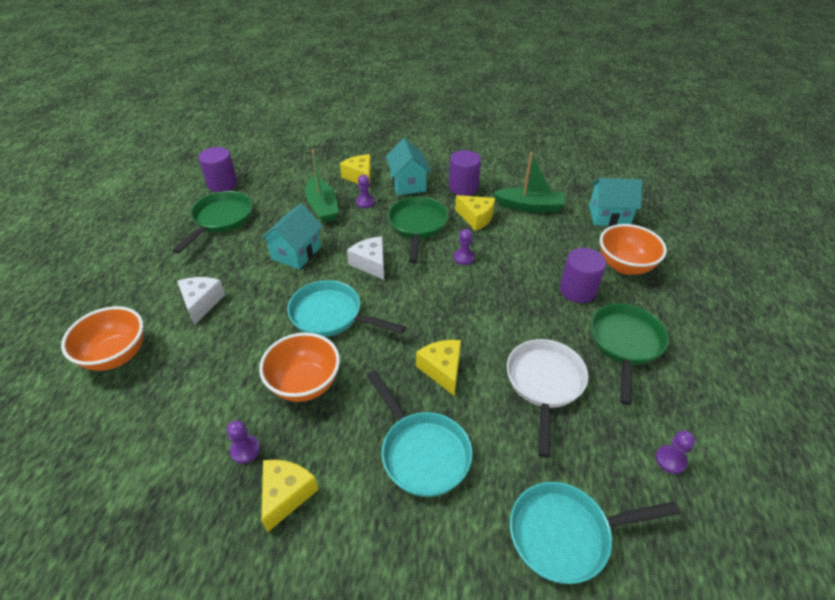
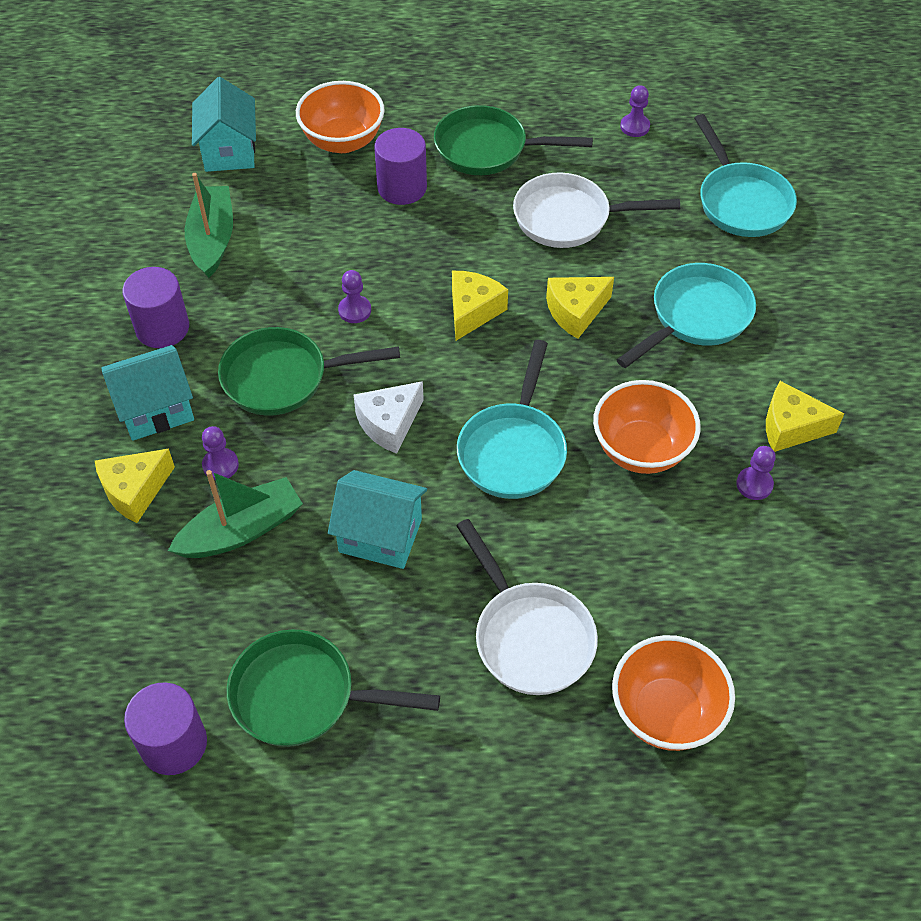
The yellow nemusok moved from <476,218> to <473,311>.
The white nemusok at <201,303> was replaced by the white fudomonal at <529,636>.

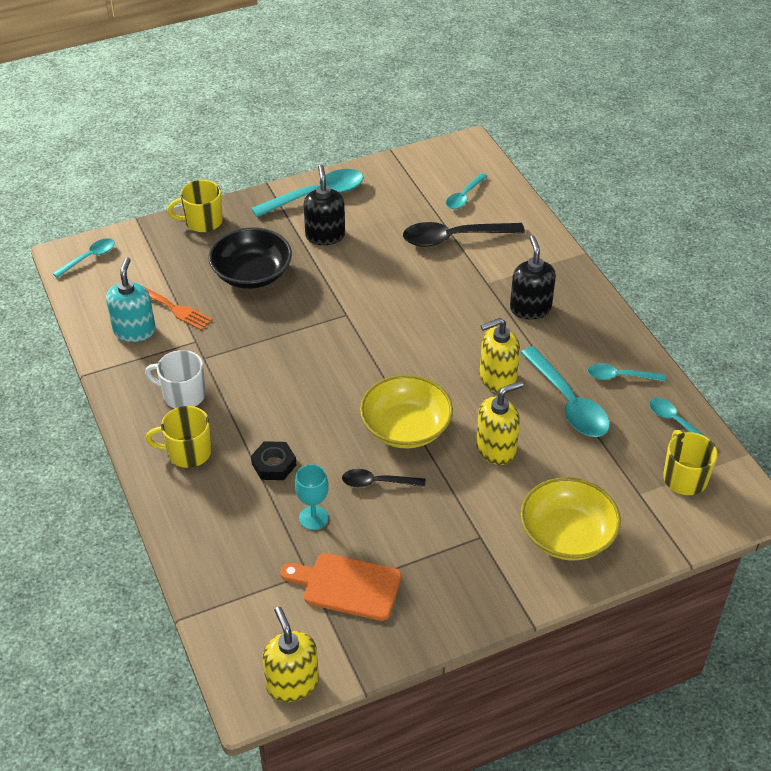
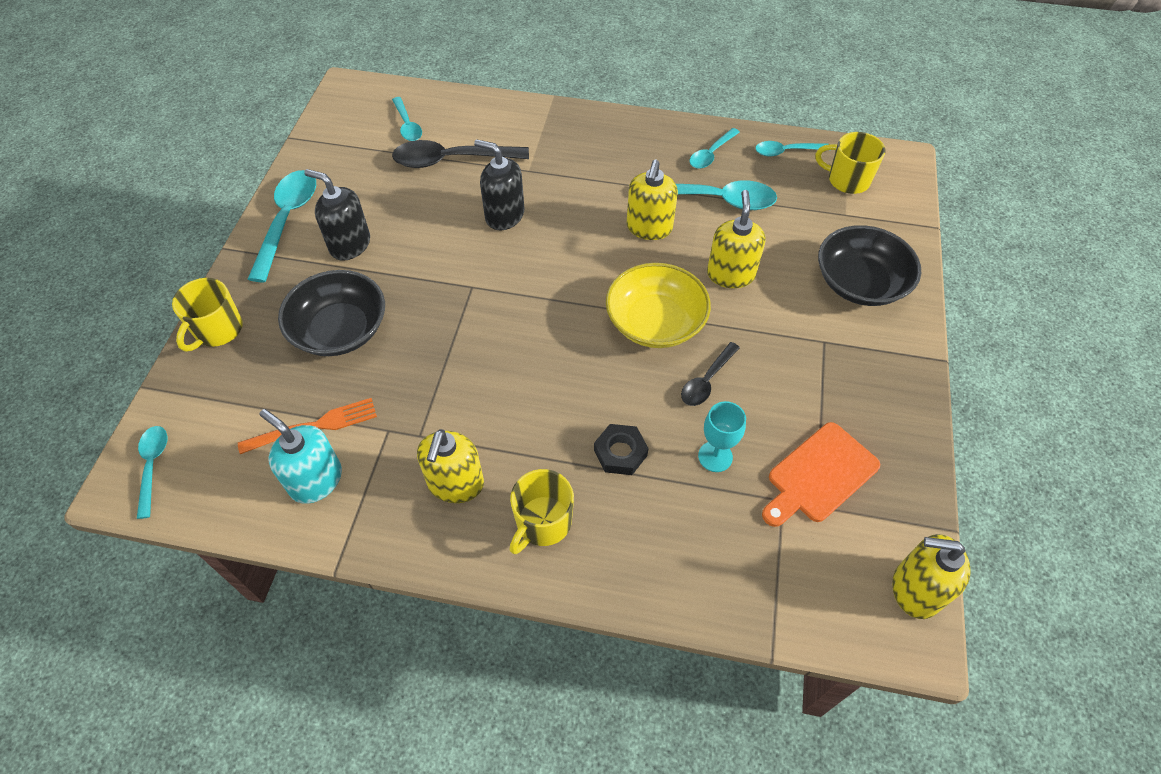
The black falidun moved from <530,308> to <504,215>.
The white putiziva at <182,395> was replaced by the yellow falidun at <455,484>.
The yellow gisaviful at <567,535> became the black gisaviful at <860,283>.
The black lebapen at <454,238> turned 60 degrees clockwise.

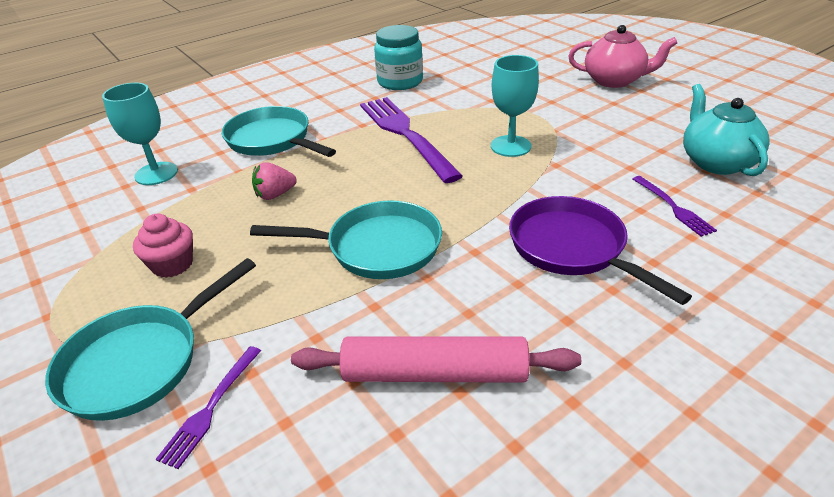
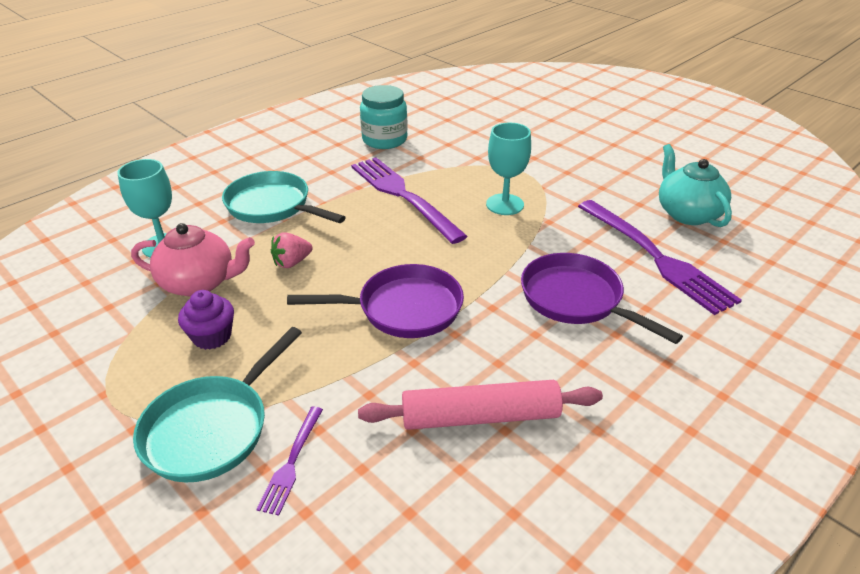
The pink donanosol moved from <614,80> to <199,283>.
The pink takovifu at <172,264> became the purple takovifu at <212,336>.
The turquoise fudomonal at <377,247> became the purple fudomonal at <403,309>.
The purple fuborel at <674,207> changed to 2.14 times the size.

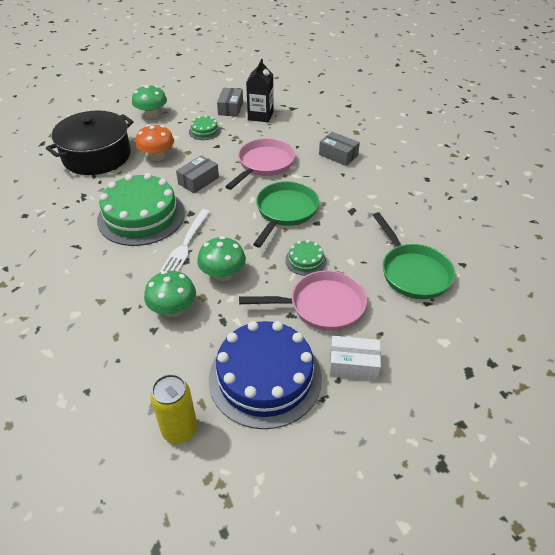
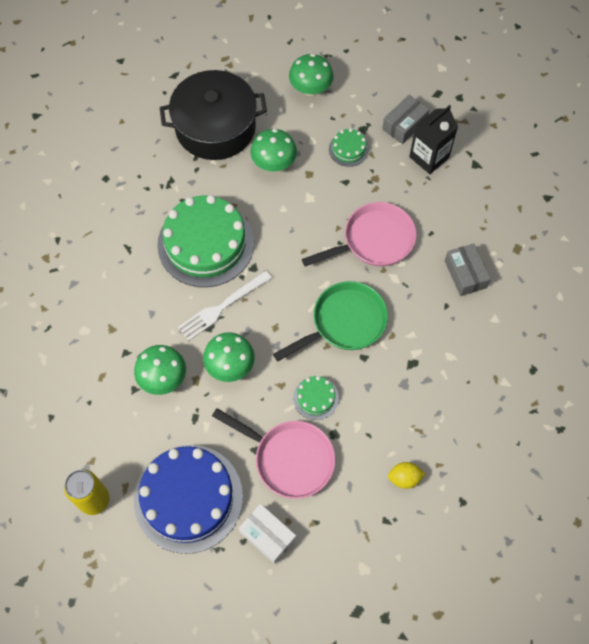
The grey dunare at <198,181> disappeared.
The green fudomonal at <413,272> was replaced by the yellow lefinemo at <404,478>.
The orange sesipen at <157,156> became the green sesipen at <274,163>.

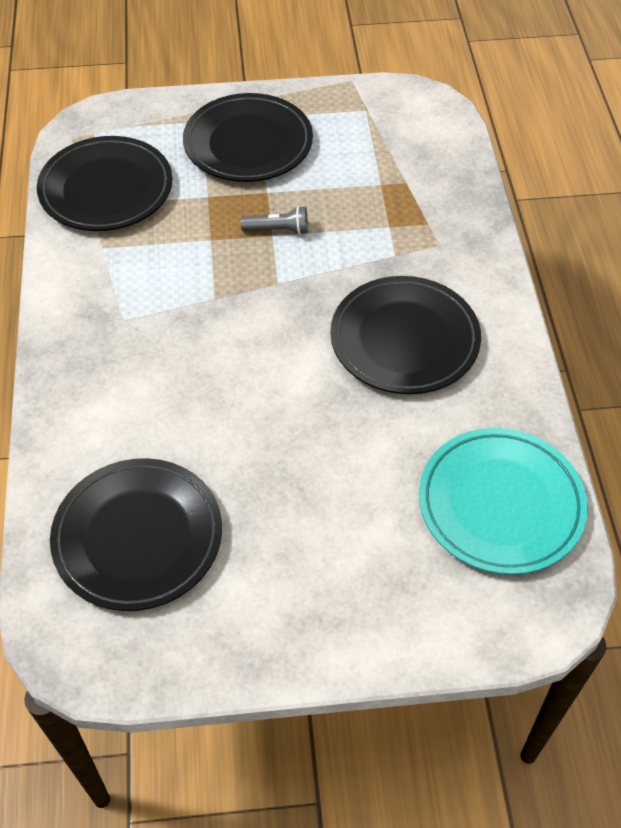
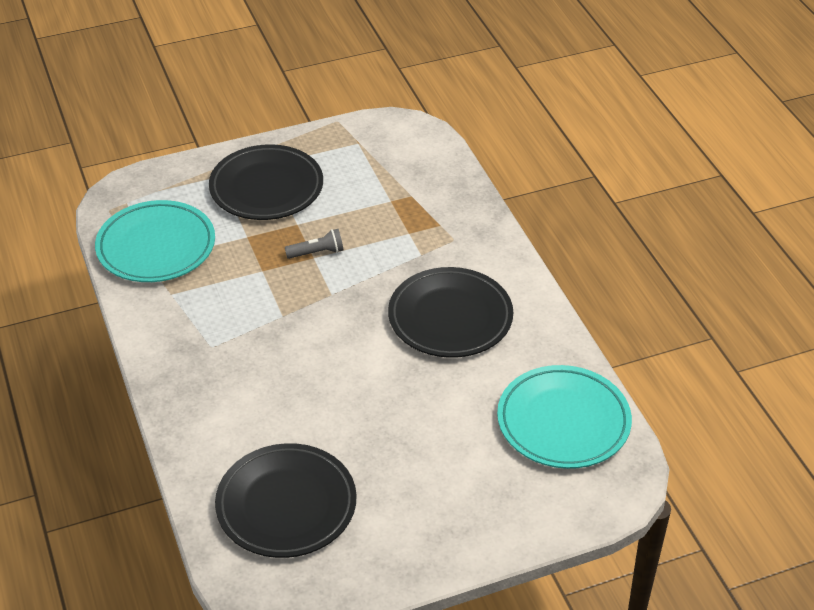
The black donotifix at <106,189> became the turquoise donotifix at <156,247>.

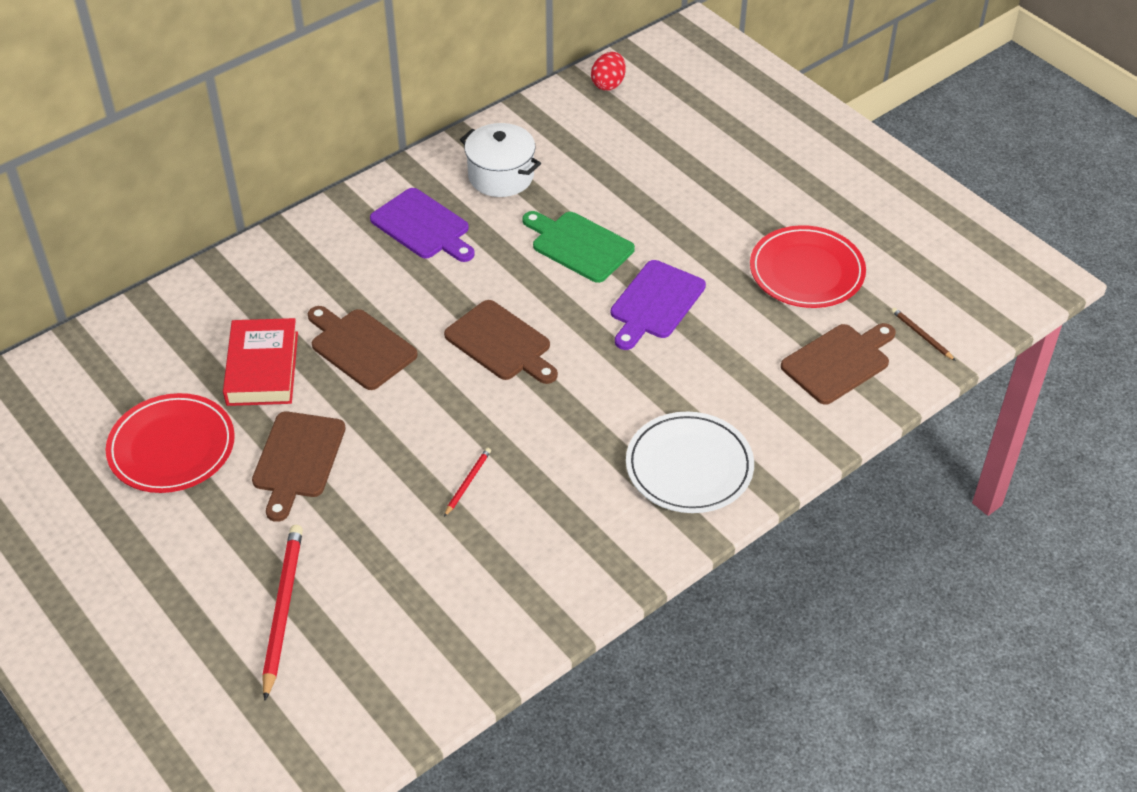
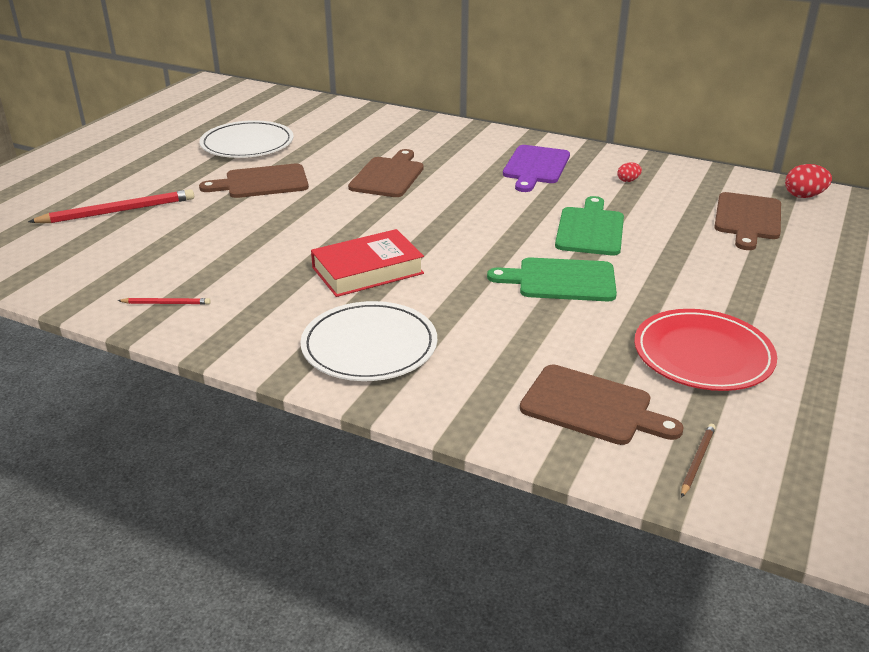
The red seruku moved from <262,368> to <367,270>.
The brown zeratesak moved from <501,343> to <748,219>.
The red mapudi moved from <467,482> to <166,303>.
The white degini at <501,176> was replaced by the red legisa at <628,180>.
The red donotifix at <172,447> became the white donotifix at <247,144>.
The purple zeratesak at <655,303> became the green zeratesak at <561,280>.

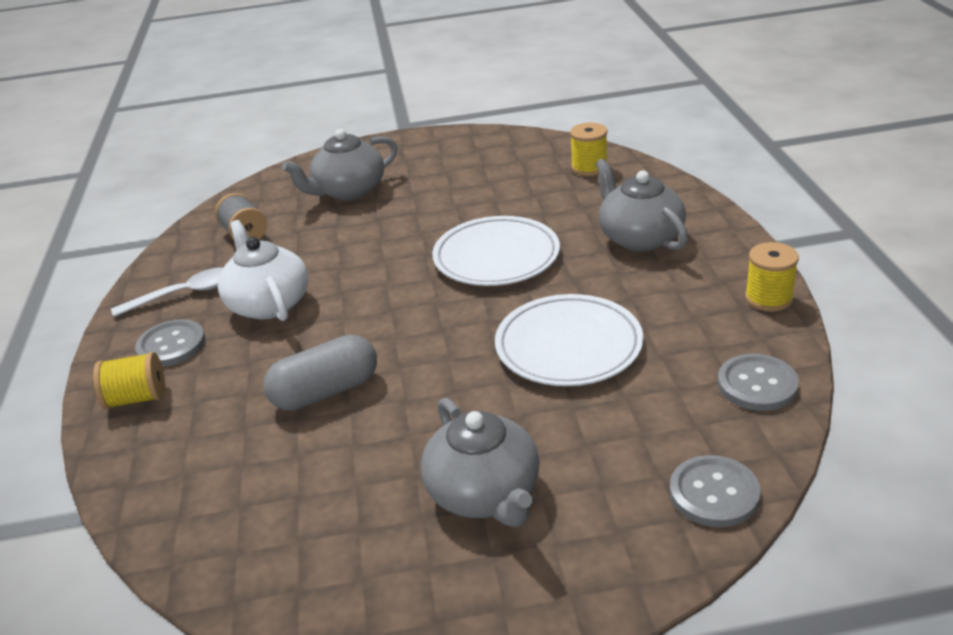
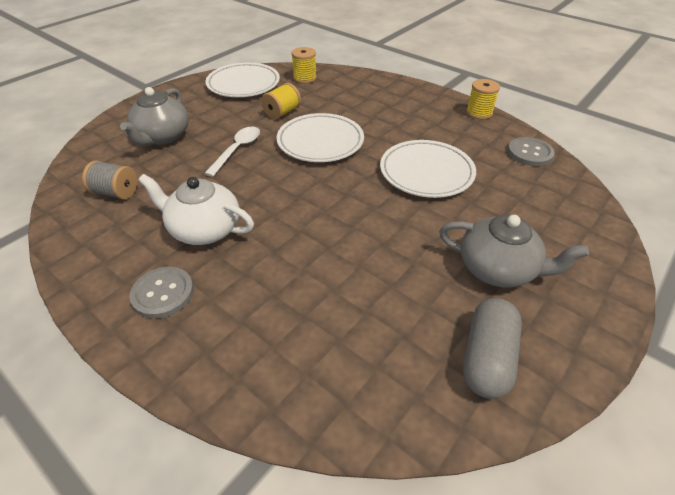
The grey donanosol at <639,237> disappeared.
The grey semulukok at <714,493> disappeared.
The white donotifix at <243,84> appeared.
The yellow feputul moved from <137,398> to <282,113>.
The white lebapen moved from <183,294> to <237,150>.
The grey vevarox moved from <325,391> to <487,358>.

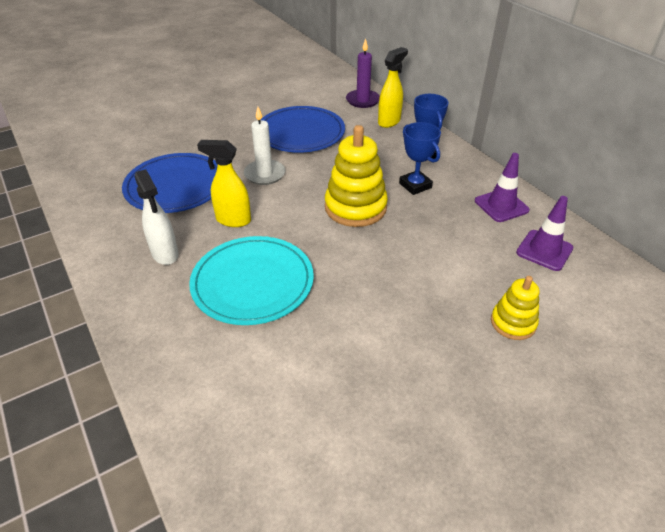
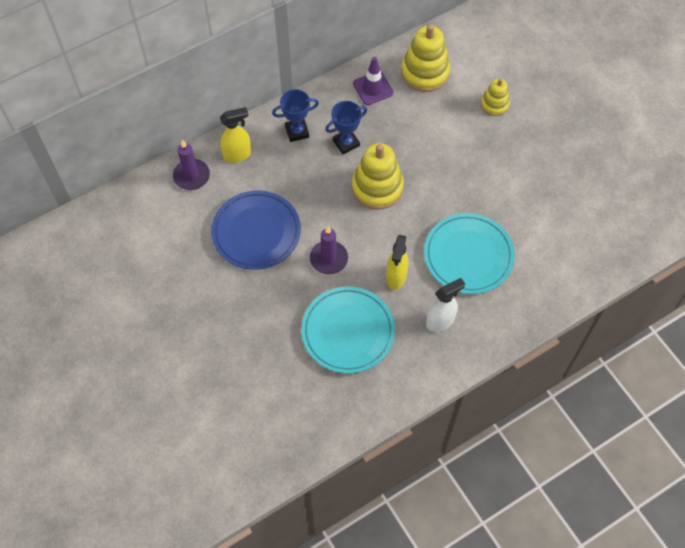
The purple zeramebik at <544,250> was replaced by the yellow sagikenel at <425,72>.
The blue donotifix at <175,186> became the turquoise donotifix at <348,331>.
The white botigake at <264,174> became the purple botigake at <328,259>.
The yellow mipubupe at <389,121> turned 120 degrees clockwise.

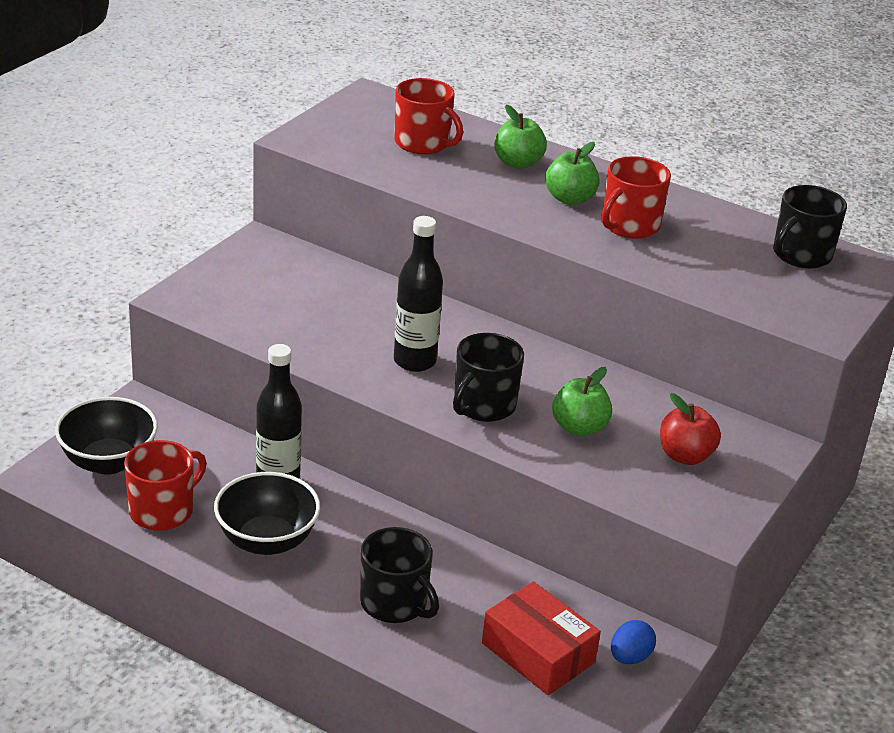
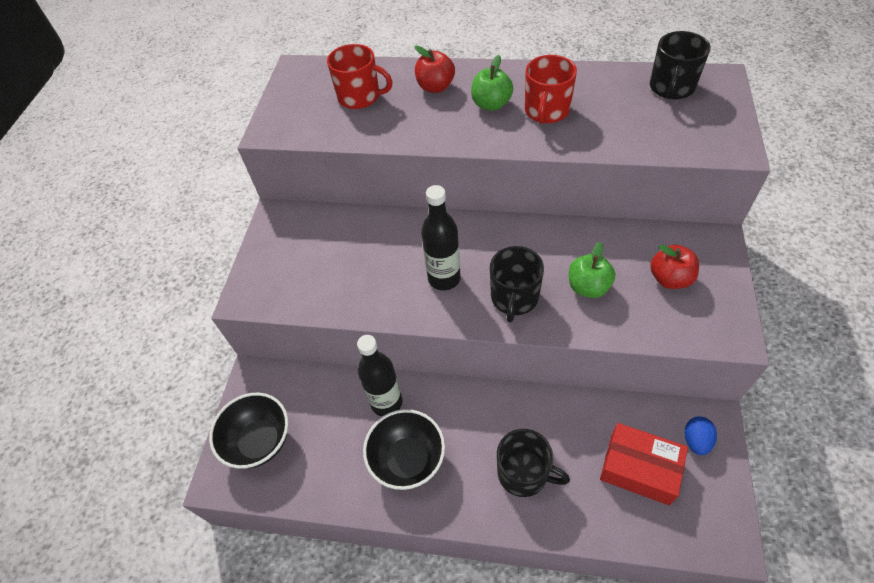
The red putiziva at <163,510> disappeared.
The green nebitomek at <518,163> became the red nebitomek at <435,87>.

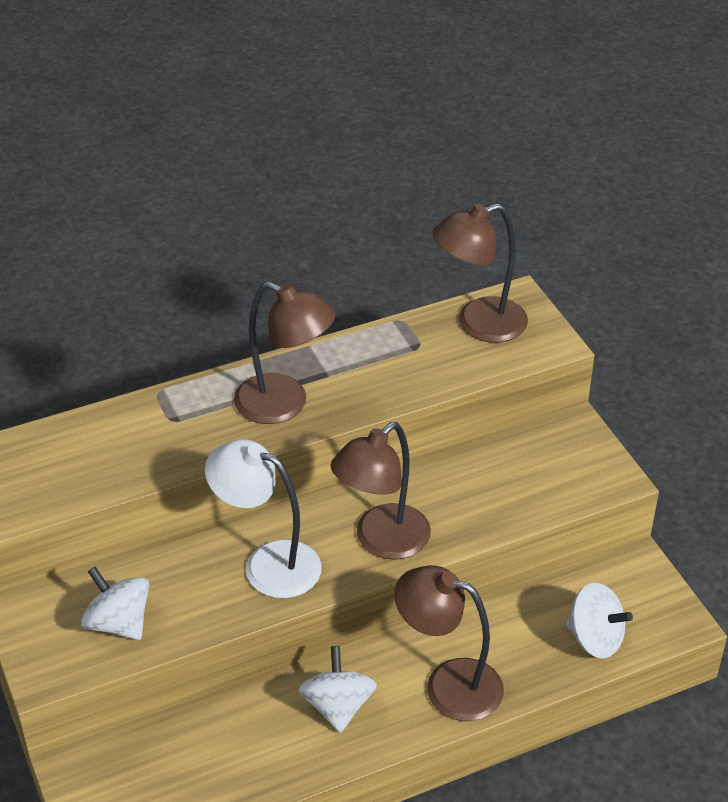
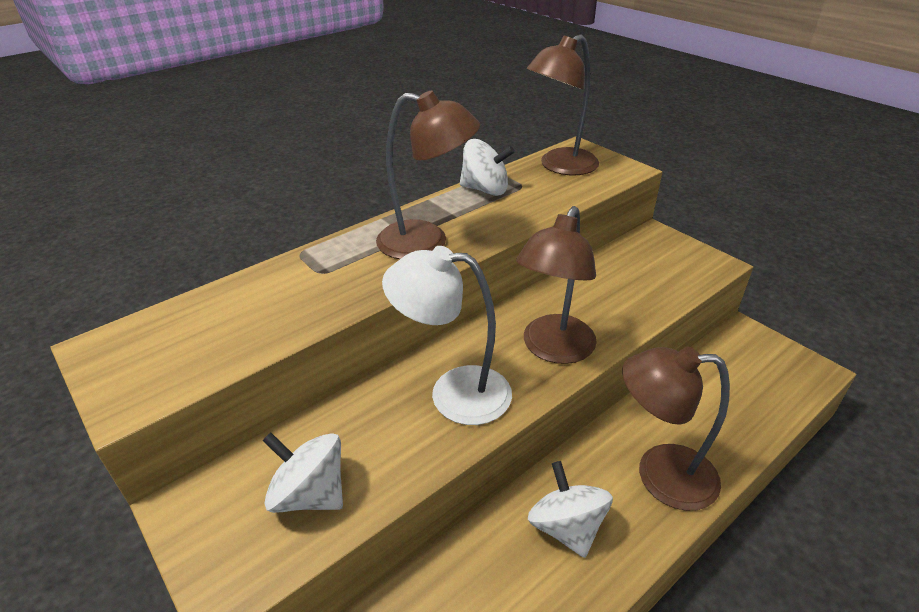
The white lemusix moved from <595,638> to <485,189>.

